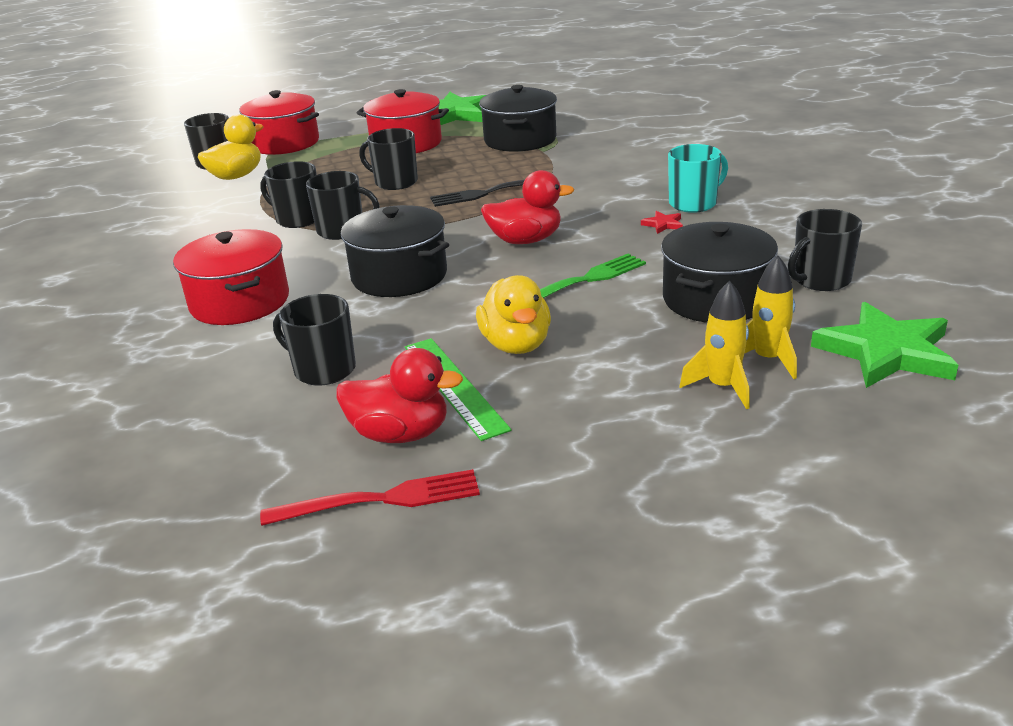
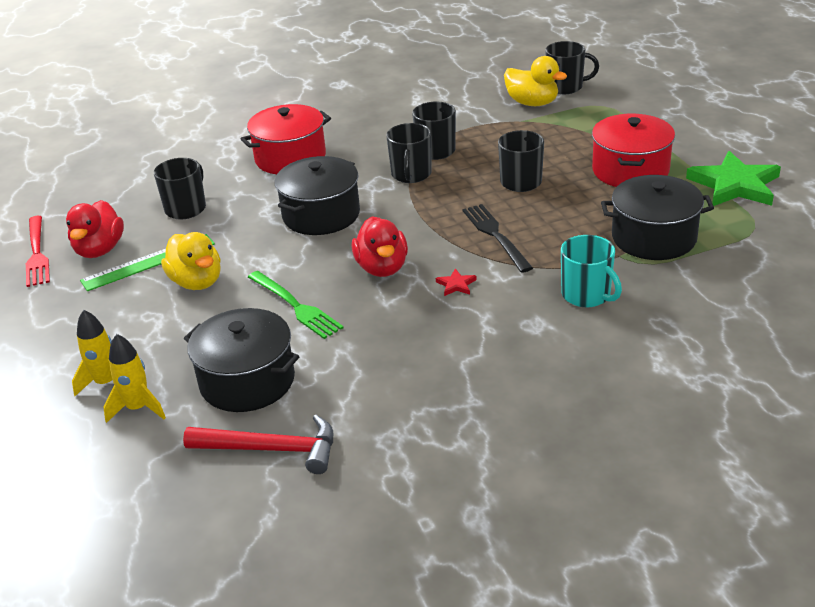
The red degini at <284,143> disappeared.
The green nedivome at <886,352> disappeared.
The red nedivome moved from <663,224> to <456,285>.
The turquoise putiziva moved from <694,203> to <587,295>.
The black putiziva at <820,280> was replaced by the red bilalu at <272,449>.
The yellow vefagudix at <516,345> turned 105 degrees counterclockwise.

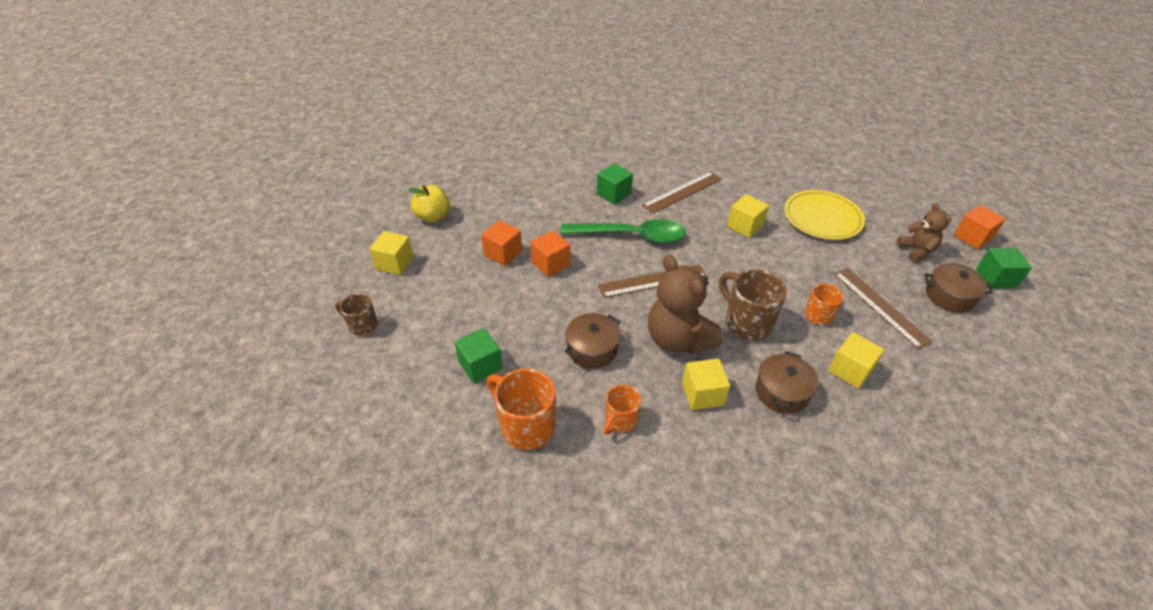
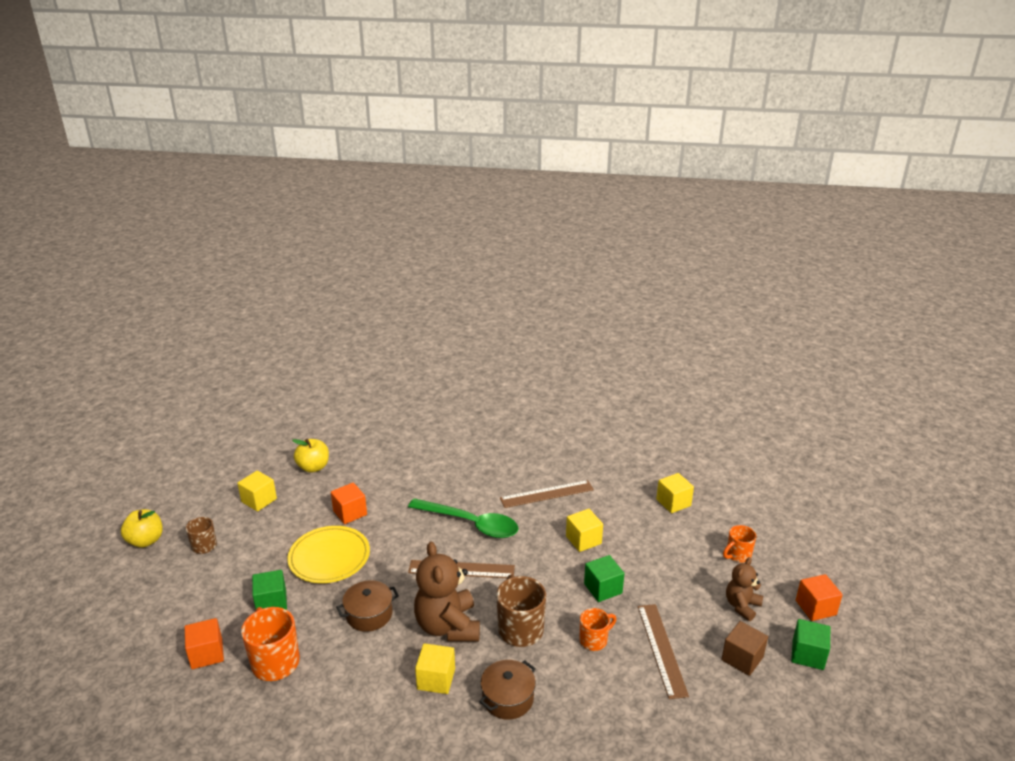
The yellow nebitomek at <146,541> appeared.
The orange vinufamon moved from <550,264> to <207,654>.
The green vinufamon moved from <613,194> to <603,588>.
The orange putiziva moved from <620,421> to <737,555>.
The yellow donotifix moved from <822,218> to <329,557>.
The yellow vinufamon moved from <850,370> to <673,502>.
The brown degini at <949,296> was replaced by the brown vinufamon at <742,658>.
The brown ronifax at <916,251> turned 150 degrees counterclockwise.

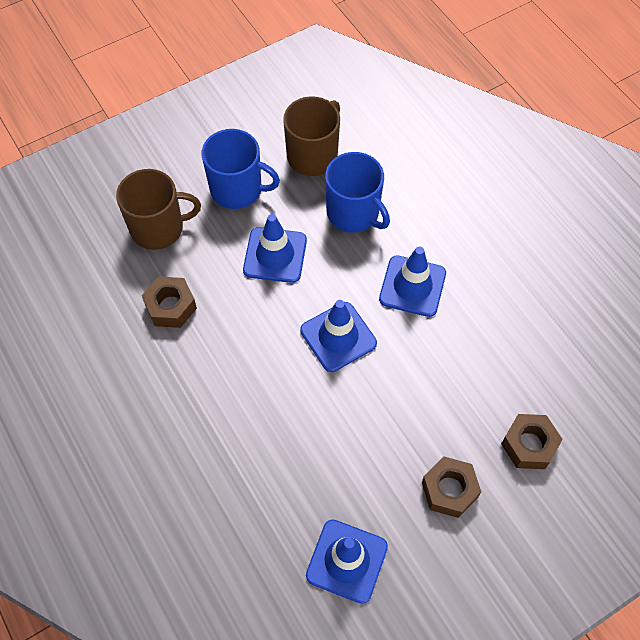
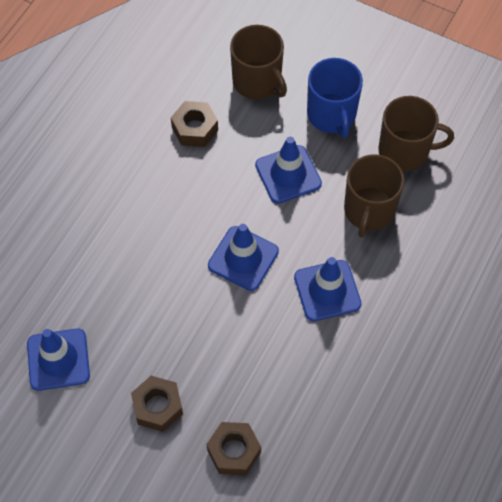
The blue putiziva at <353,213> became the brown putiziva at <369,210>.

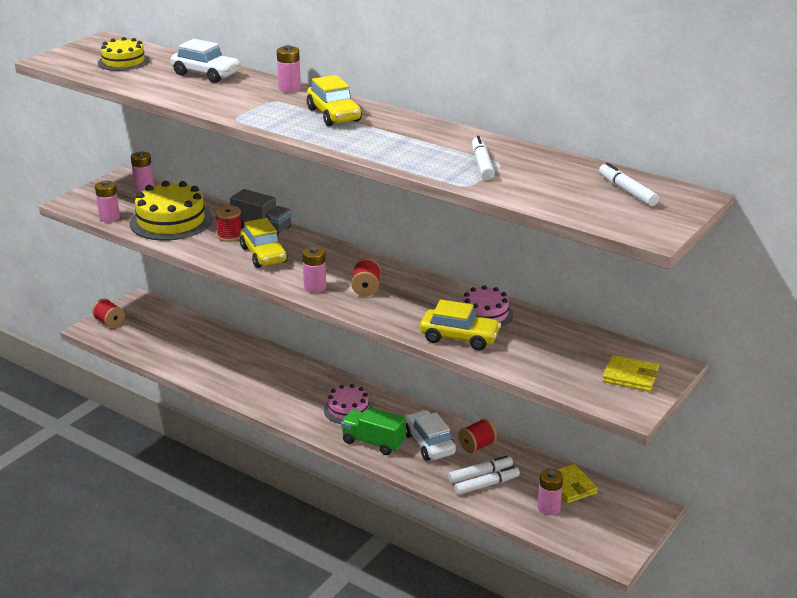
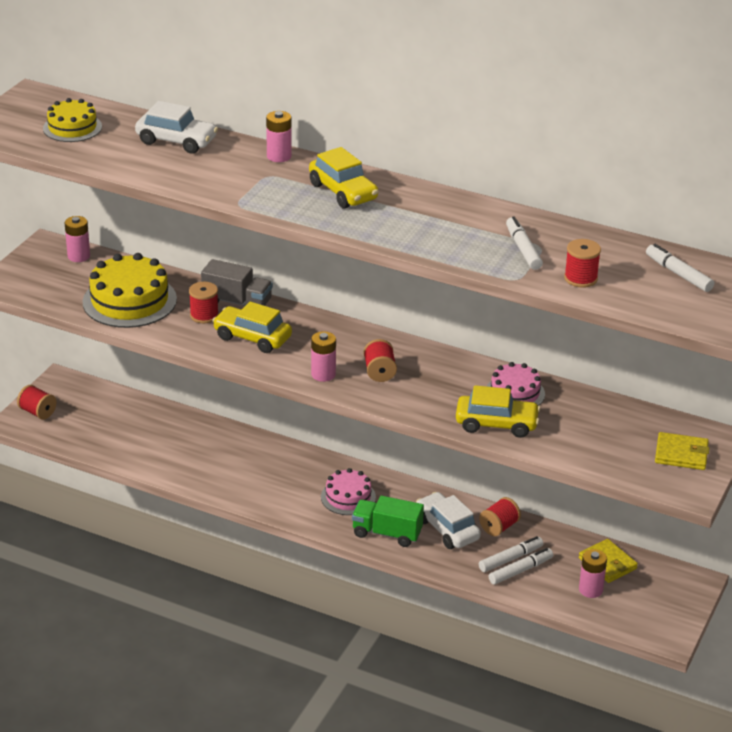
The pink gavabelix at <109,218> disappeared.
The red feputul at <580,278> appeared.
The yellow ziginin at <264,255> turned 150 degrees clockwise.

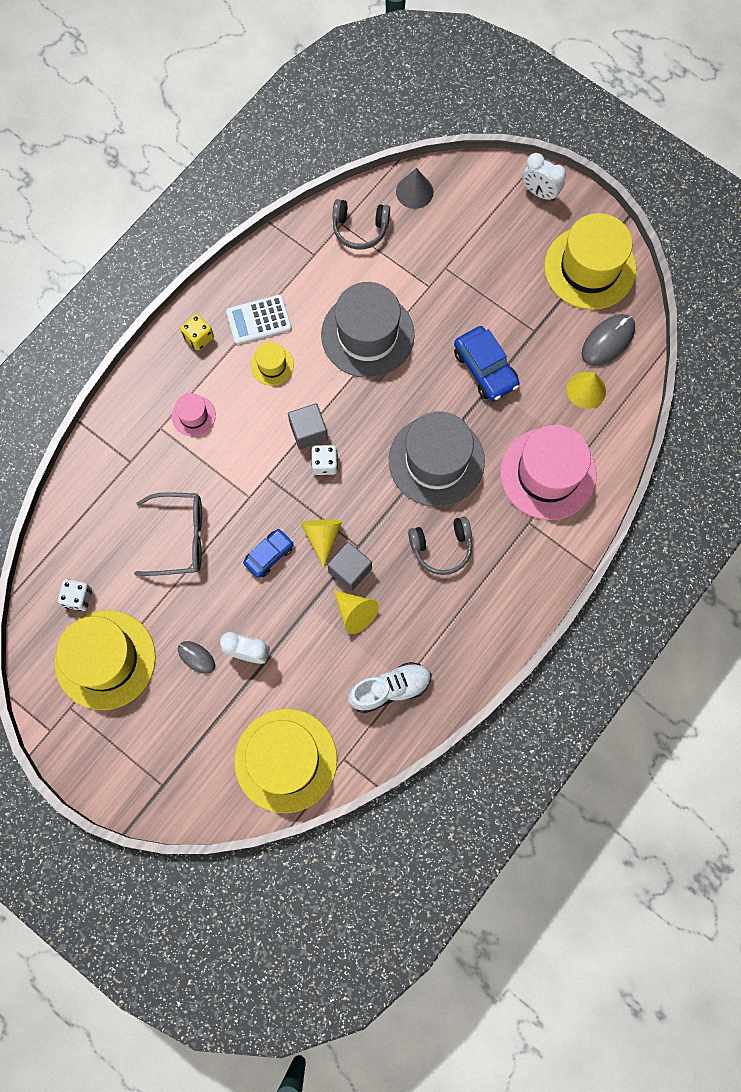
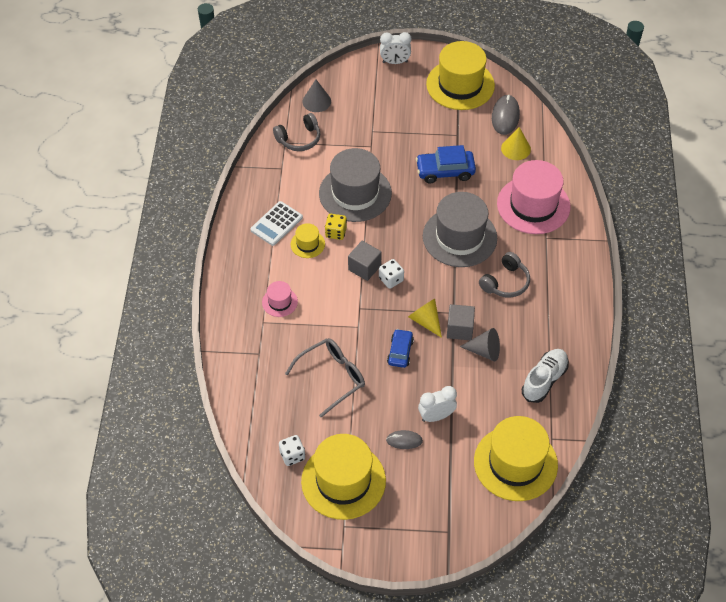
The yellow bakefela moved from <199,337> to <336,232>.
The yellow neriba at <355,613> became the grey neriba at <484,351>.
The blue ziginin at <485,369> turned 150 degrees clockwise.

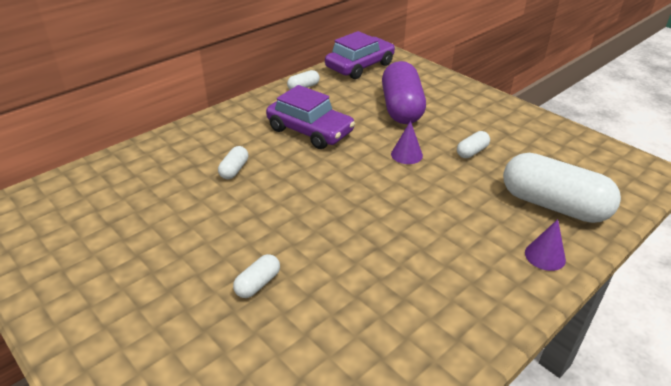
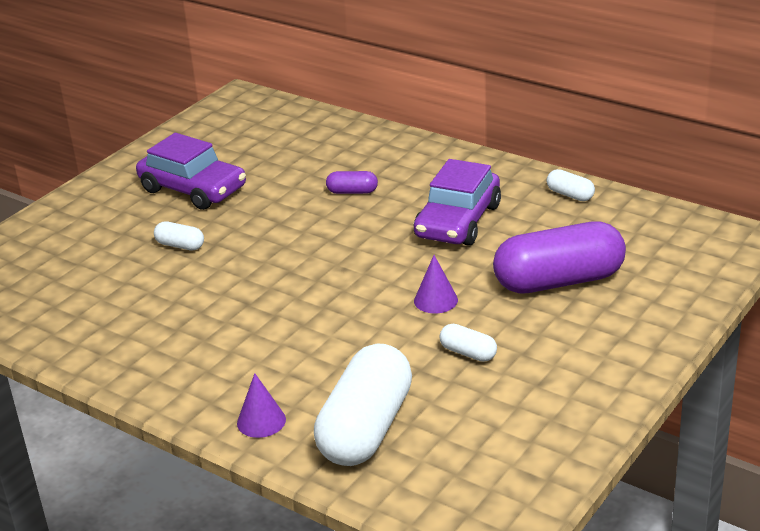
The purple ziginin moved from <360,66> to <193,189>.
The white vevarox at <234,170> became the purple vevarox at <352,192>.

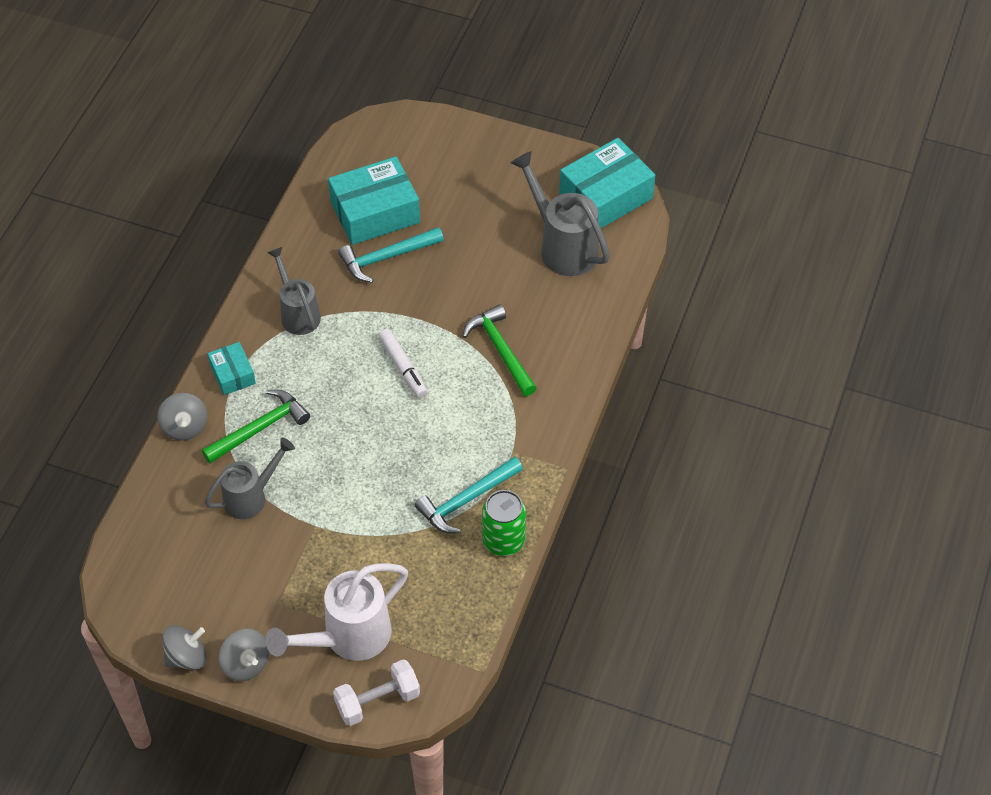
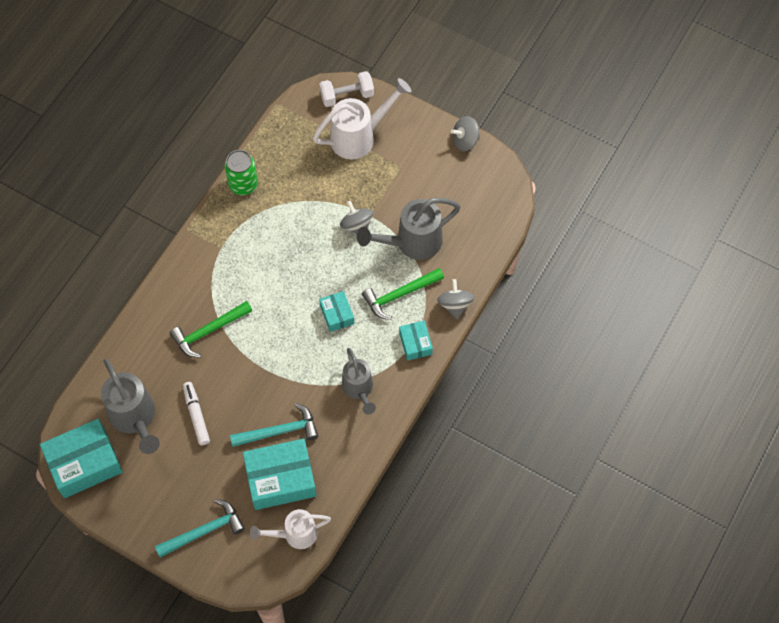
The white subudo at <295,534> appeared.
The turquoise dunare at <337,314> appeared.
The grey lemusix moved from <246,664> to <356,225>.
The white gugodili moved from <403,367> to <196,415>.
The turquoise bilalu moved from <466,500> to <204,531>.
The green bilalu at <501,350> turned 75 degrees clockwise.
The grey subudo at <251,497> changed to 1.51 times the size.

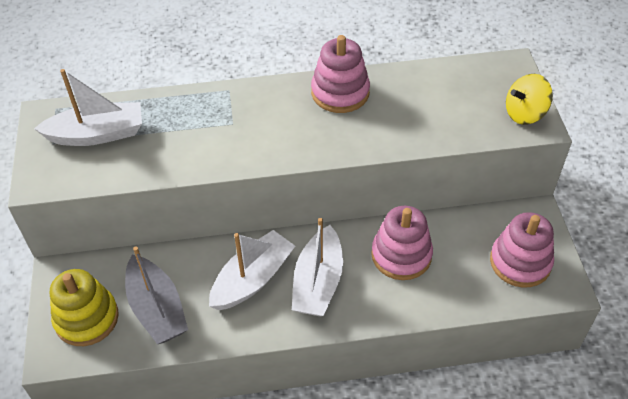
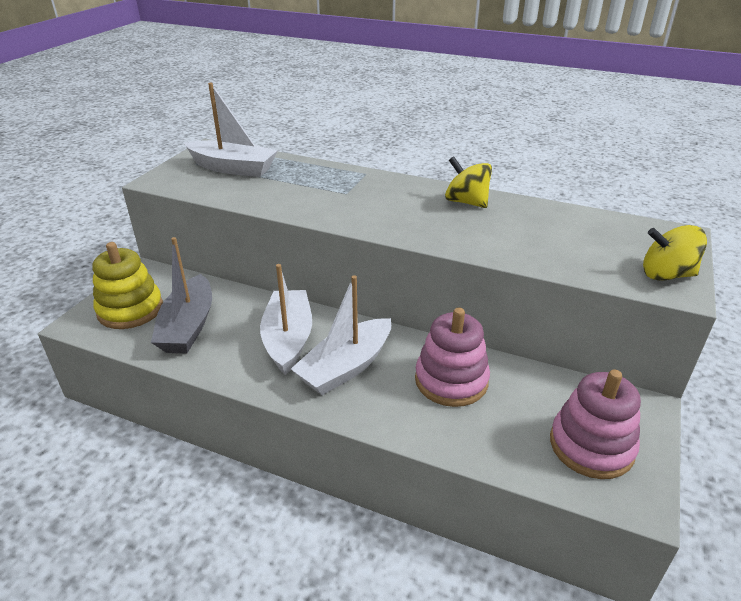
The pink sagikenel at <340,92> was replaced by the yellow lemusix at <466,202>.
The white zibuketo at <252,279> turned 75 degrees counterclockwise.

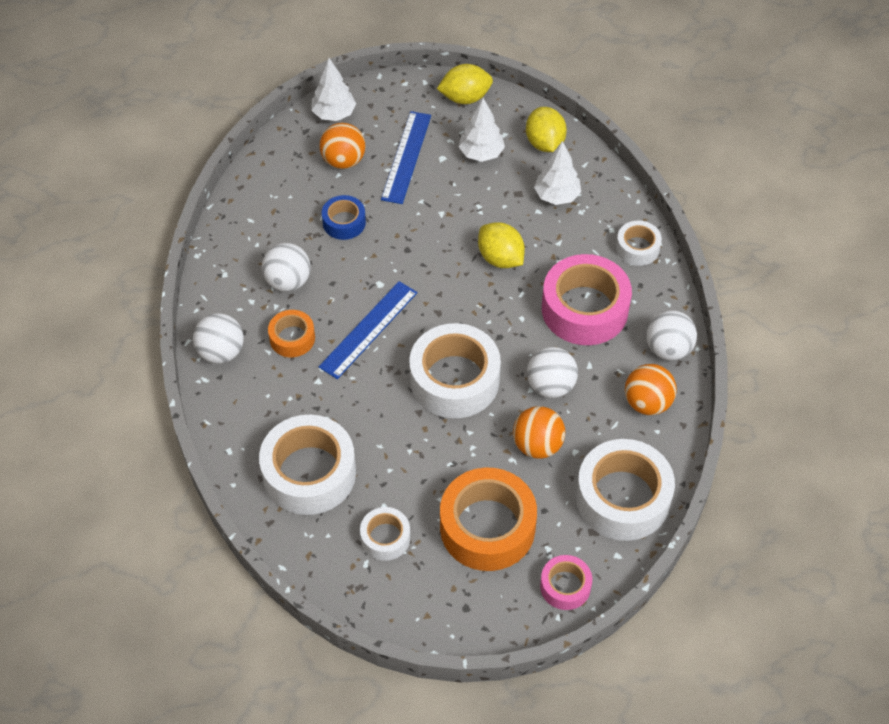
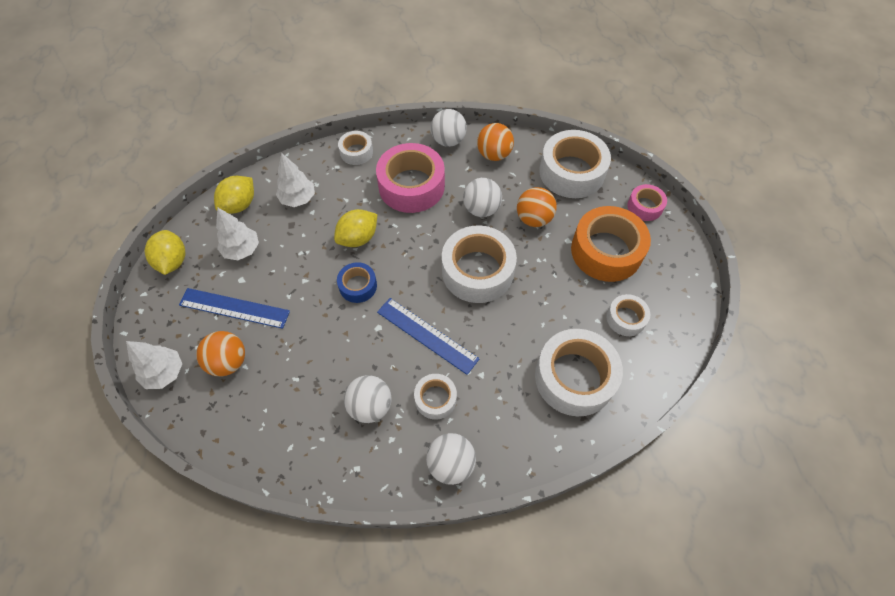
The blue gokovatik moved from <344,222> to <358,286>.
The orange gokovatik at <292,338> became the white gokovatik at <435,399>.
The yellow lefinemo at <544,143> turned 45 degrees counterclockwise.

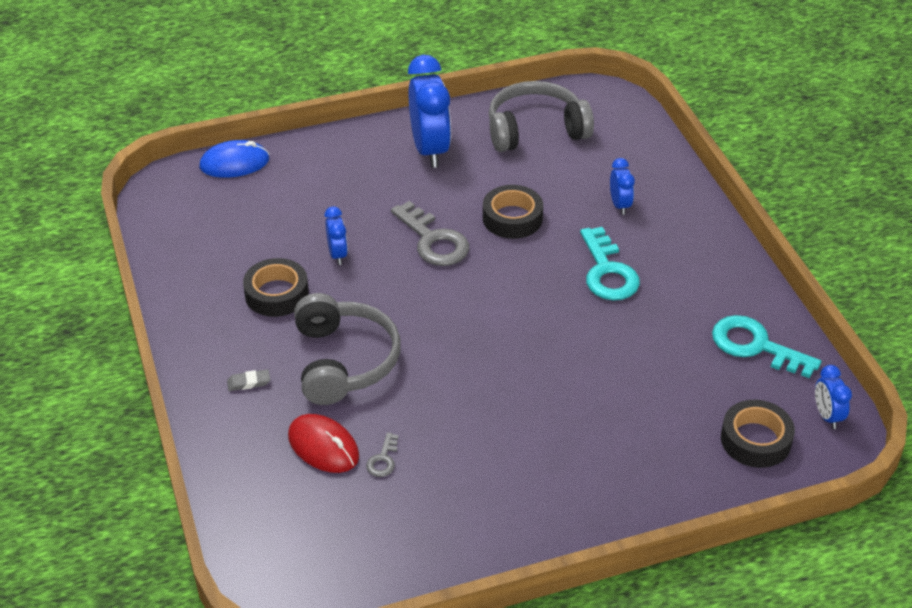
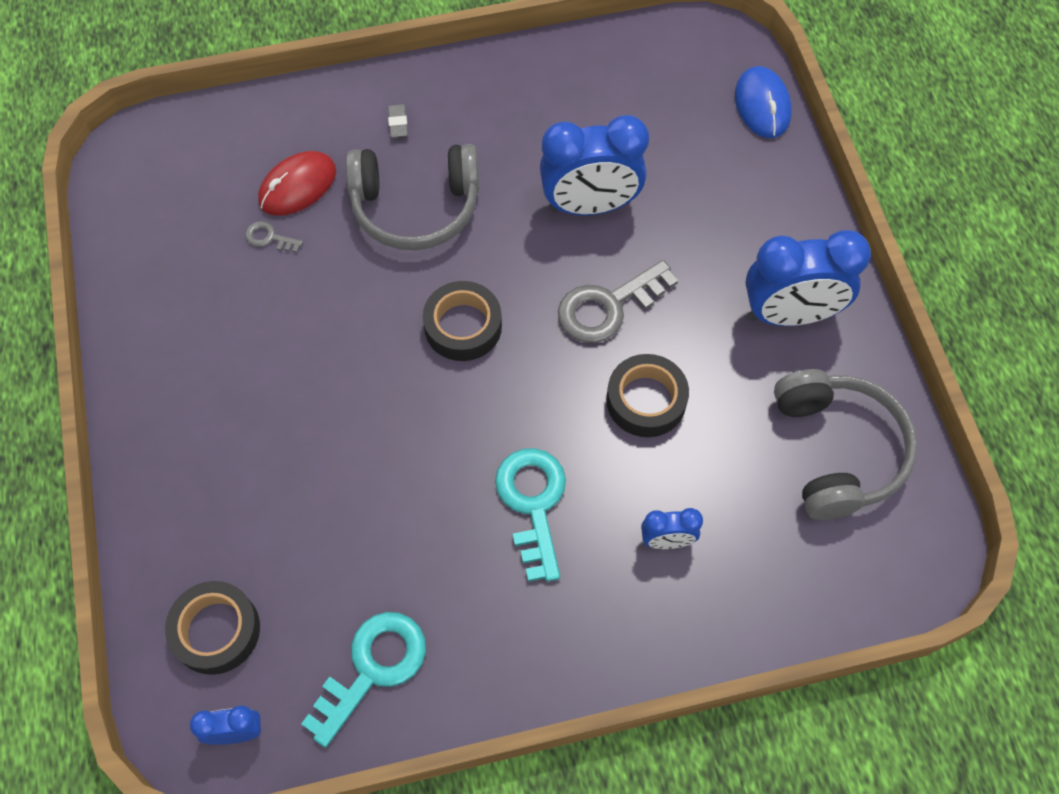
The black gokovatik moved from <276,294> to <463,326>.
The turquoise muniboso at <607,272> turned 90 degrees clockwise.
The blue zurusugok at <337,254> changed to 2.03 times the size.

